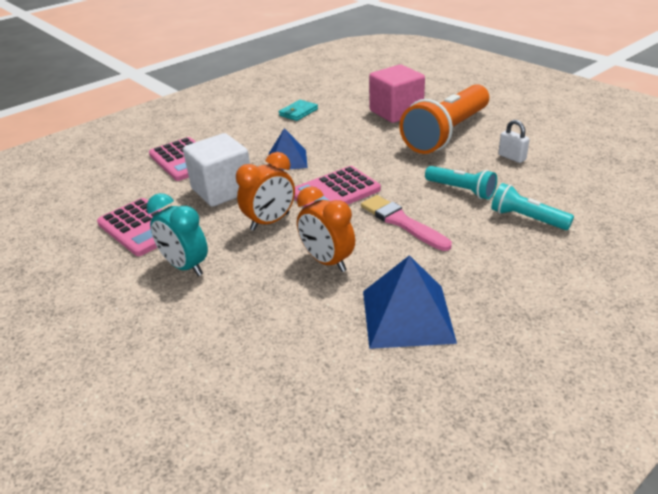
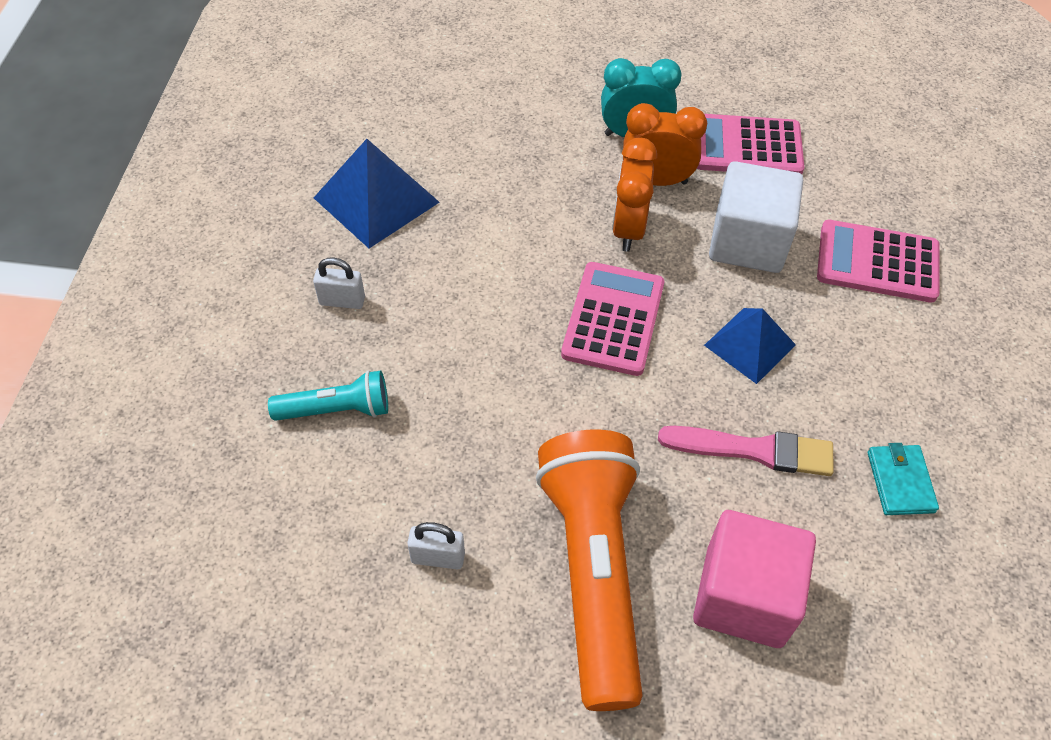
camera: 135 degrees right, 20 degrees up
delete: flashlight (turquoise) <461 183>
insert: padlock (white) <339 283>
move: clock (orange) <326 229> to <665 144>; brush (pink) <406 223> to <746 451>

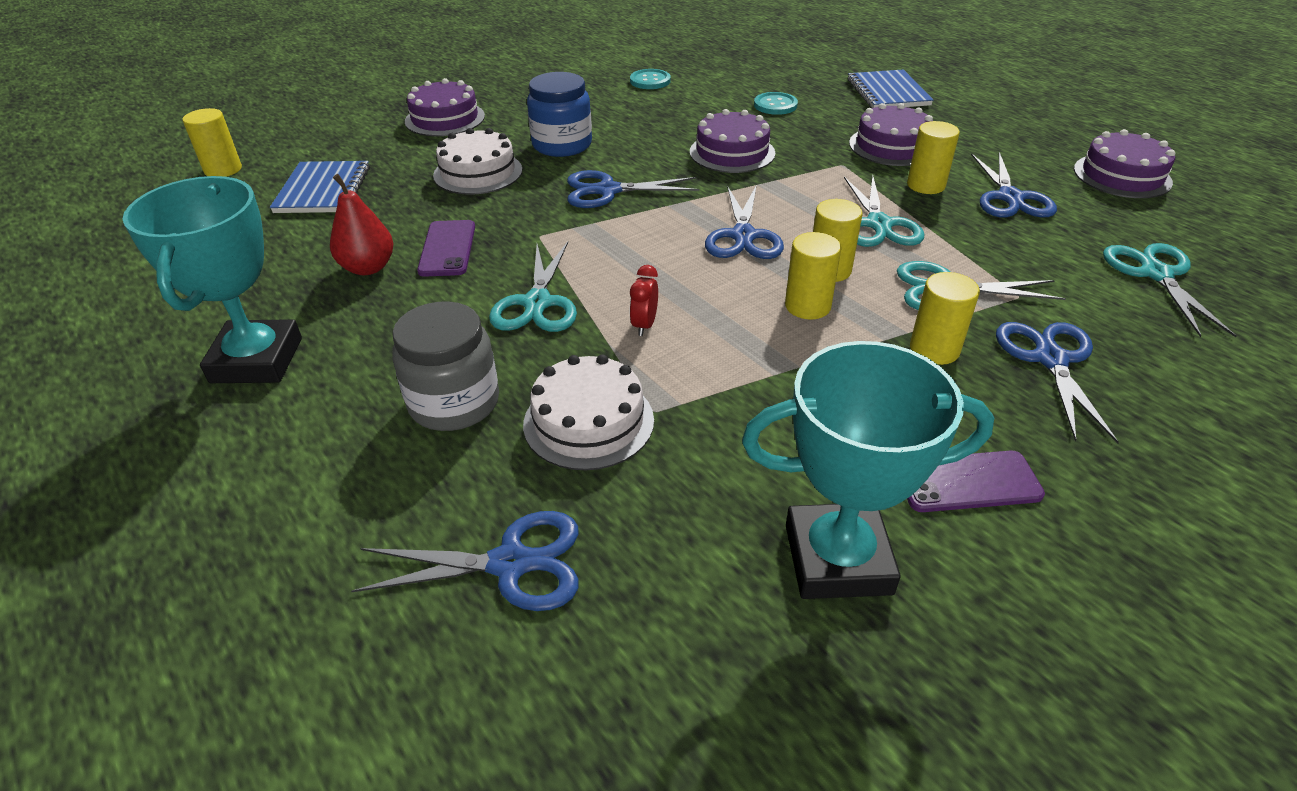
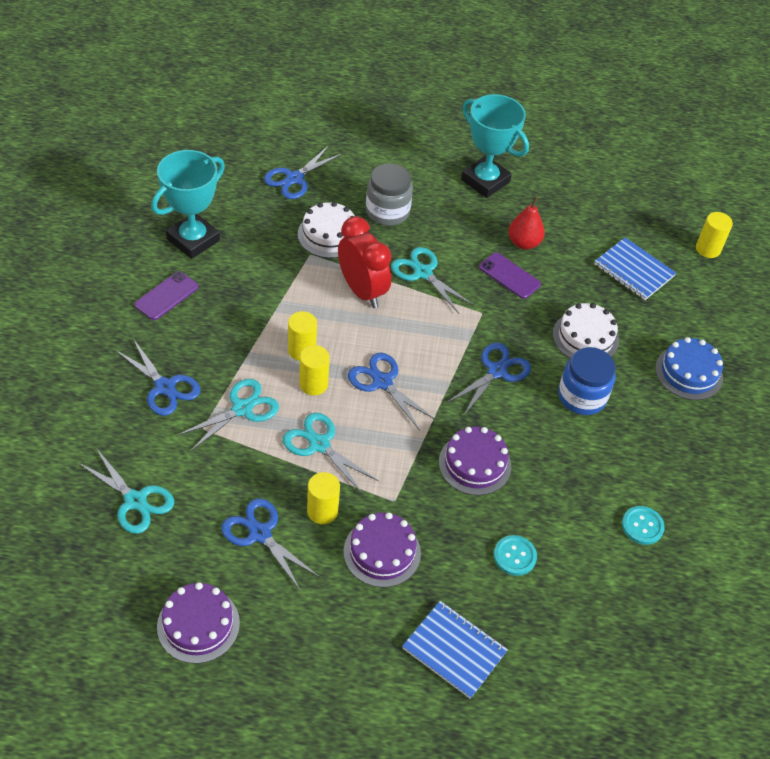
camera: 130 degrees right, 10 degrees up
delete: cylinder (yellow) <945 318>
recolor: cake (purple) <445 107> to cake (blue) <689 368>
resize: clock (red) <644 300> = <364 262> x2.35

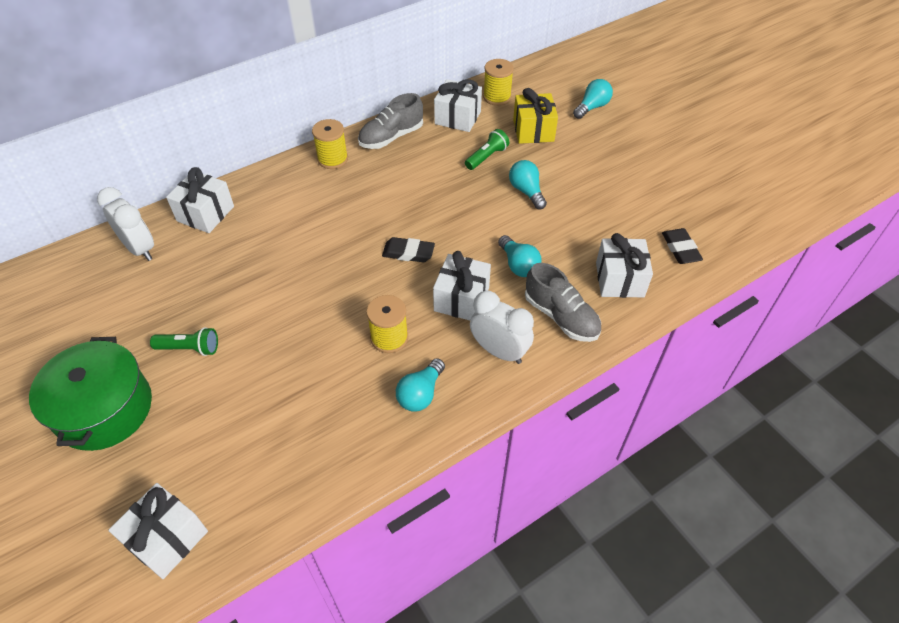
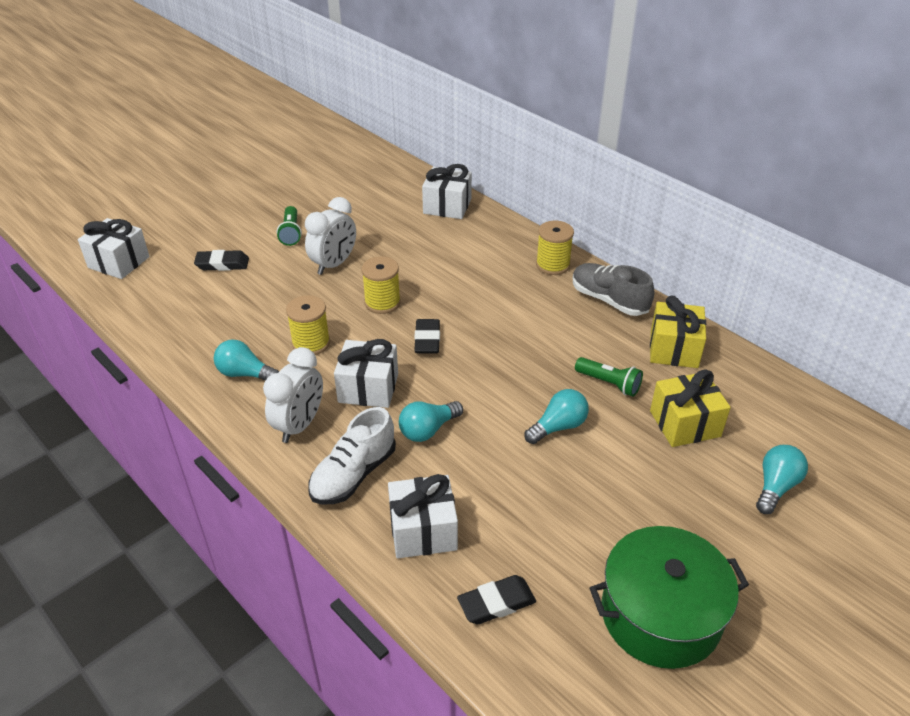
camera: 80 degrees right, 10 degrees down
insert: eraser (black) <221 260>
move: pot (green) <90 394> to <669 597>; clock (white) <125 224> to <330 236>; spool (yellow) <498 82> to <381 285>
recolor: gift (white) <458 105> to gift (yellow) <678 332>; shoe (grey) <563 302> to shoe (white) <352 456>
rotate: light bulb (turquoise) <593 99> = <782 479> 90 degrees counterclockwise

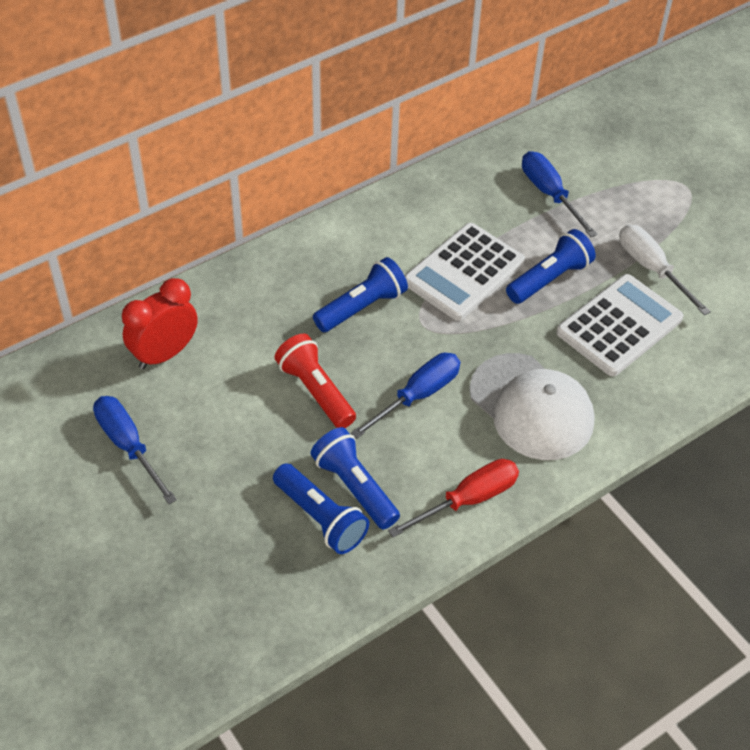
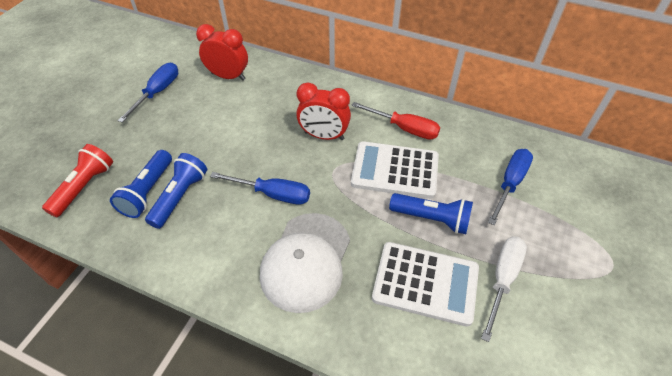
camera: 60 degrees right, 0 degrees up
move: flashlight (red) <315 381> to <77 180>; screwdriver (red) <453 498> to <395 120>
replace: flashlight (blue) <360 294> to clock (red) <323 111>

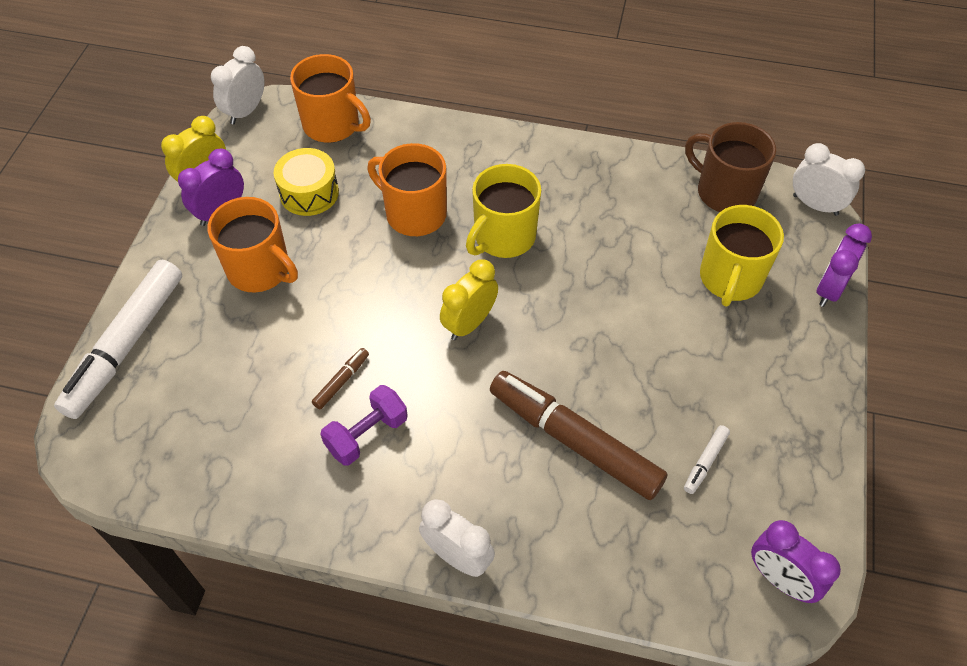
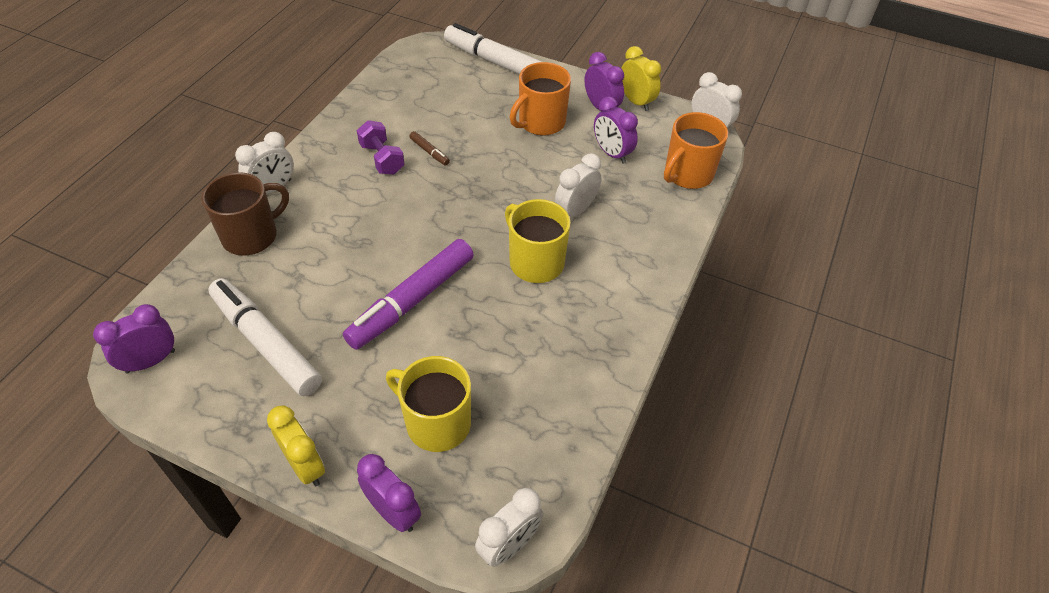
camera: 100 degrees right, 5 degrees down
delete: marker (brown) <579 435>
insert: marker (purple) <408 294>
move: clock (yellow) <469 299> to <296 446>; mug (brown) <730 167> to <245 214>
replace: drum (yellow) <306 182> to clock (purple) <616 130>; mug (orange) <407 189> to clock (white) <578 184>
resize: marker (white) <707 459> = <265 337> x2.44

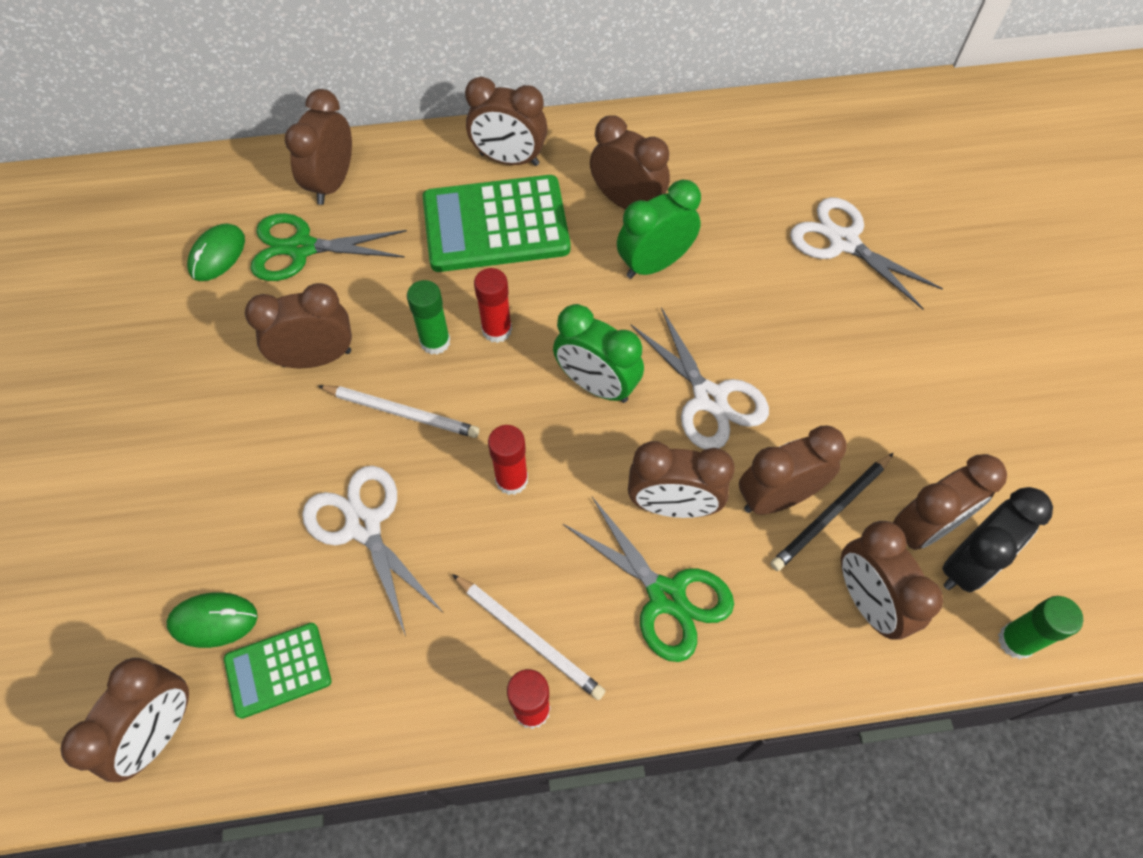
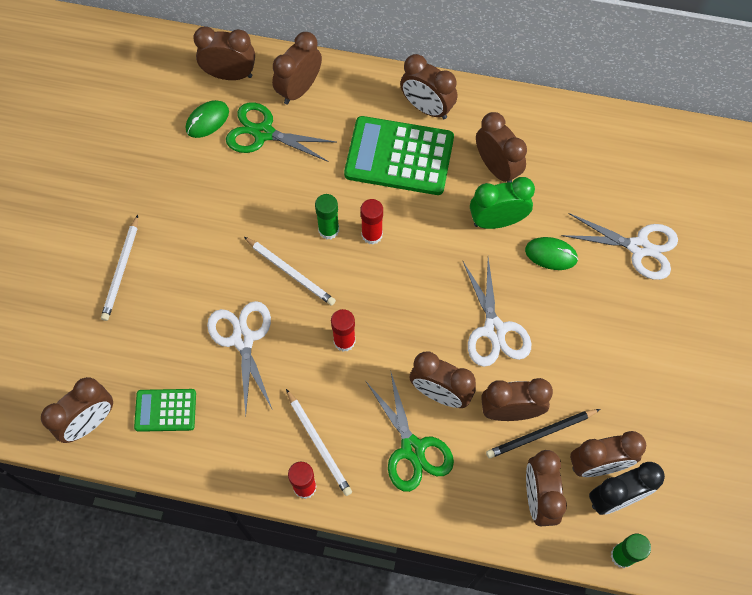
camera: 20 degrees right, 5 degrees up
delete: clock (green) <598 353>
insert: pencil (white) <119 268>
move: mouse (green) <212 620> to <551 253>; clock (brown) <298 325> to <224 53>
rotate: scissors (white) <866 253> = <619 246> 135 degrees clockwise

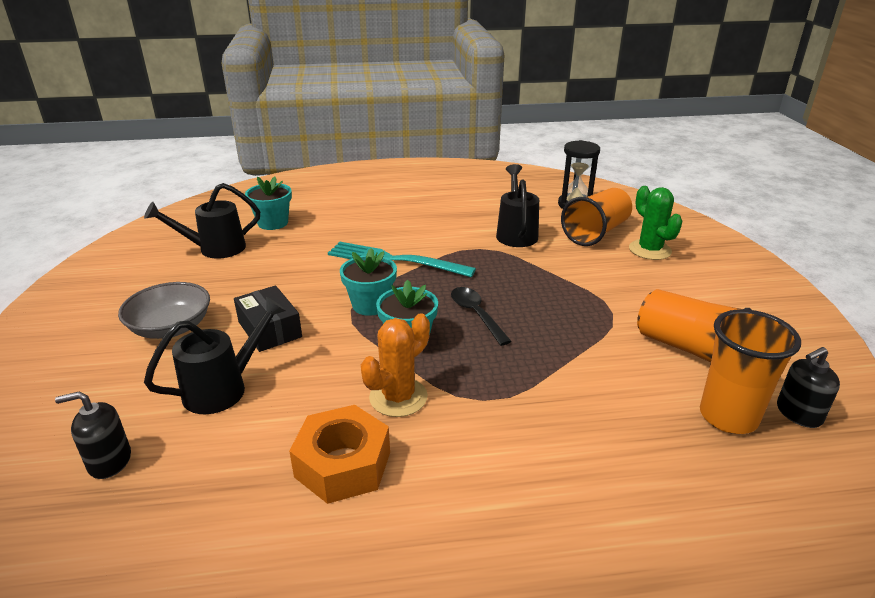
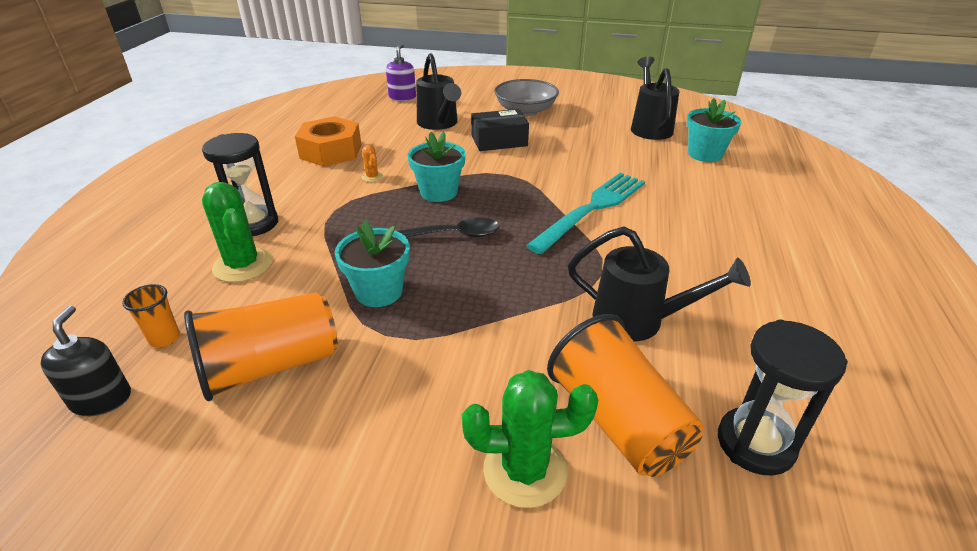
camera: 110 degrees right, 5 degrees up
insert: hourglass (black) <240 184>; cactus (green) <237 232>
move: flower pot (turquoise) <368 282> to <372 263>
recolor: soap dispenser (black) <93 435> to soap dispenser (purple) <401 73>
resize: cactus (orange) <395 365> = <372 163> x0.47; cup (orange) <750 371> = <151 316> x0.47

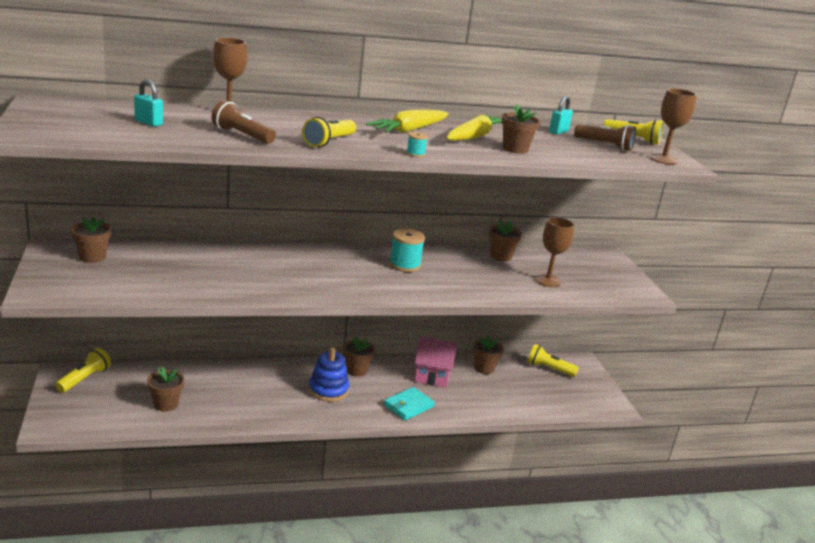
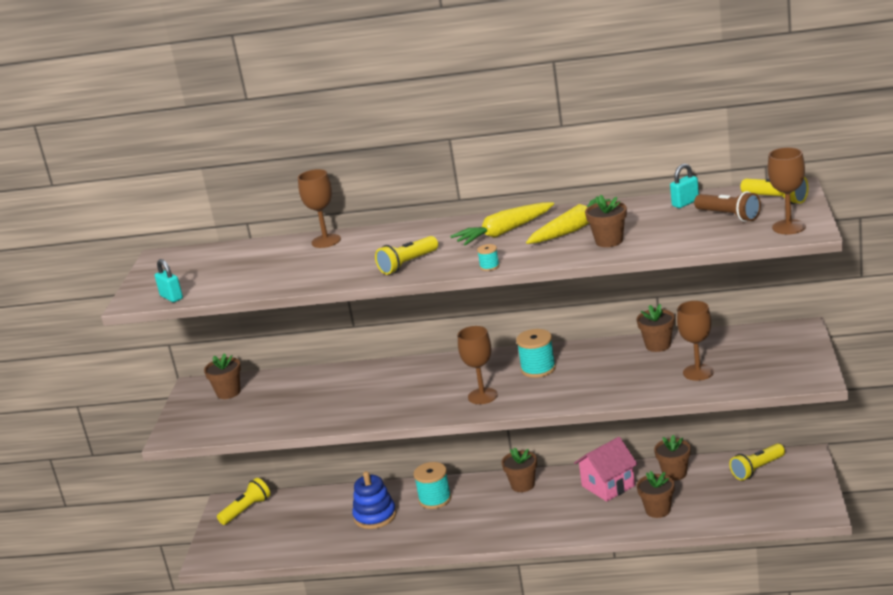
camera: 25 degrees right, 0 degrees up
delete: flashlight (brown) <244 122>; wallet (turquoise) <409 404>
insert: spool (turquoise) <432 485>; goblet (brown) <478 365>
move: padlock (turquoise) <148 103> to <169 280>; flower pot (brown) <165 389> to <655 494>; stacking toy (blue) <329 375> to <374 500>
rotate: house (pink) <436 362> = <606 469> 60 degrees counterclockwise; flashlight (yellow) <553 360> = <757 462> 75 degrees counterclockwise

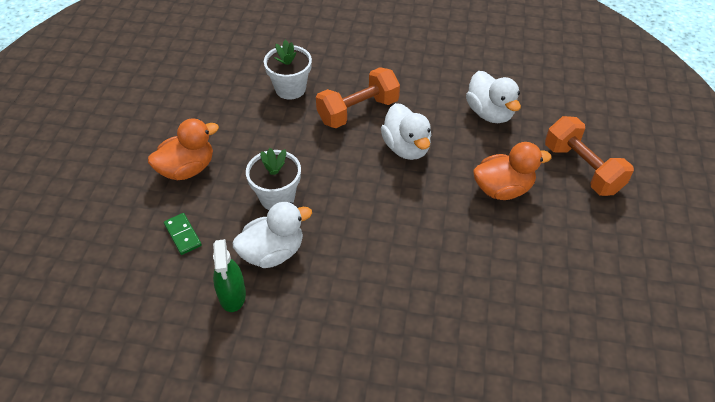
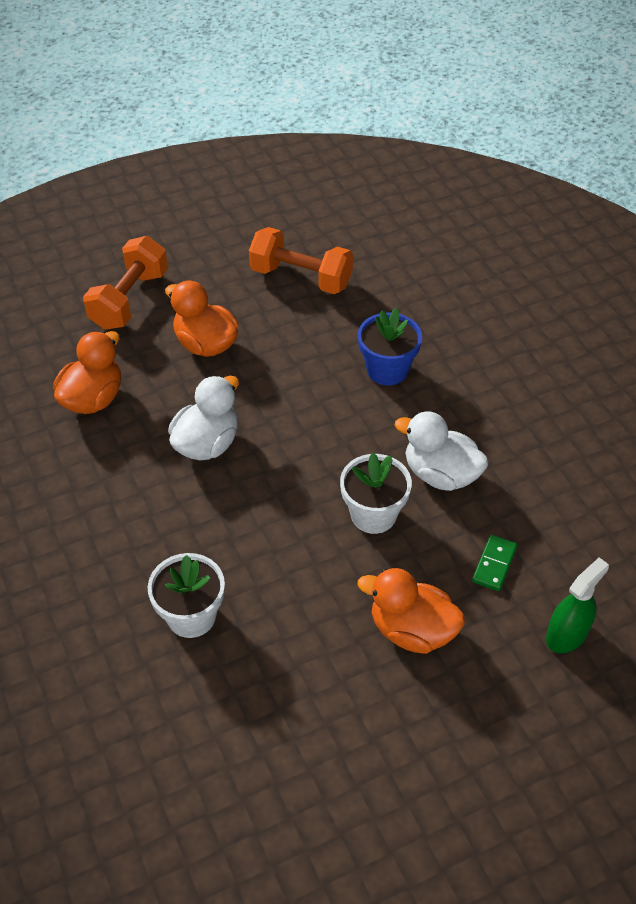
camera: 125 degrees left, 0 degrees up
insert: flower pot (blue) <390 346>
move: spray bottle (green) <229 275> to <577 605>; dumbbell (orange) <358 97> to <301 260>
recolor: duck (white) <493 97> to duck (orange) <87 372>

